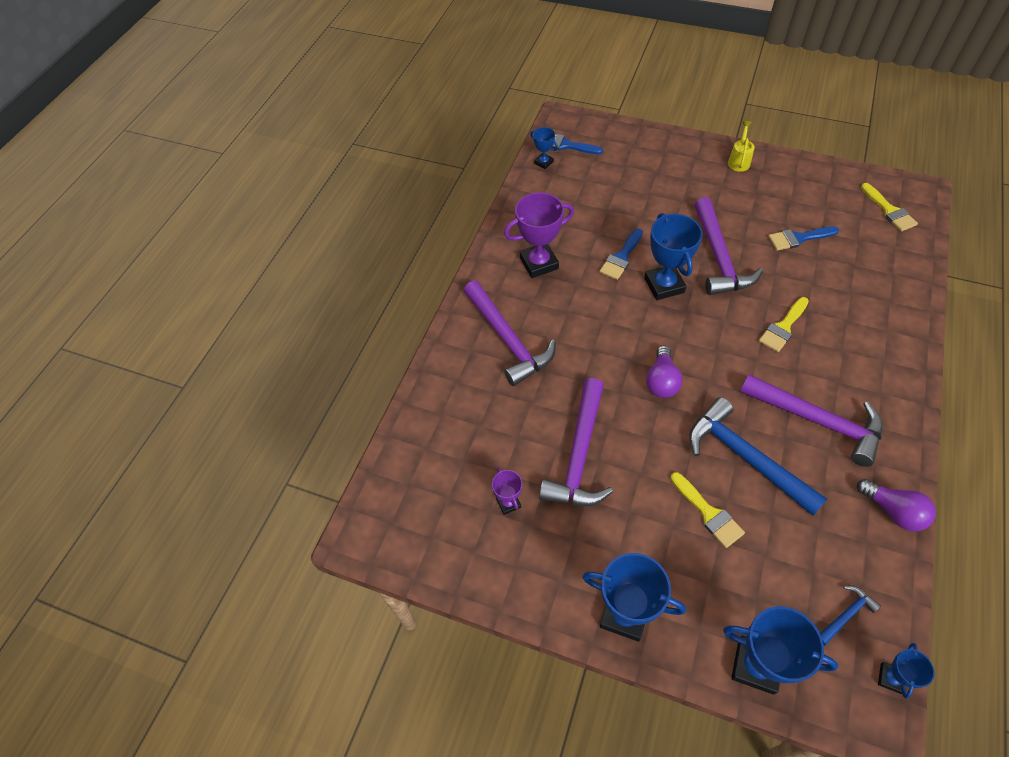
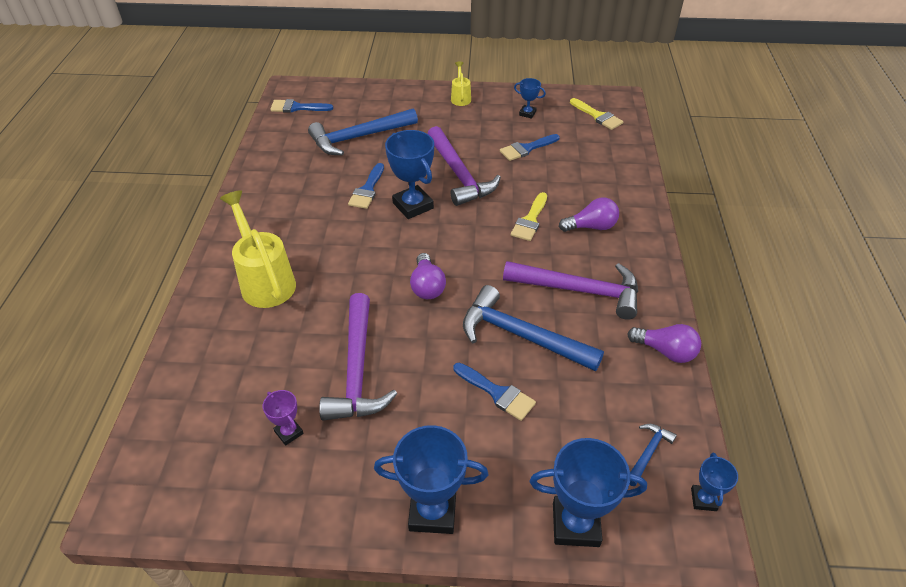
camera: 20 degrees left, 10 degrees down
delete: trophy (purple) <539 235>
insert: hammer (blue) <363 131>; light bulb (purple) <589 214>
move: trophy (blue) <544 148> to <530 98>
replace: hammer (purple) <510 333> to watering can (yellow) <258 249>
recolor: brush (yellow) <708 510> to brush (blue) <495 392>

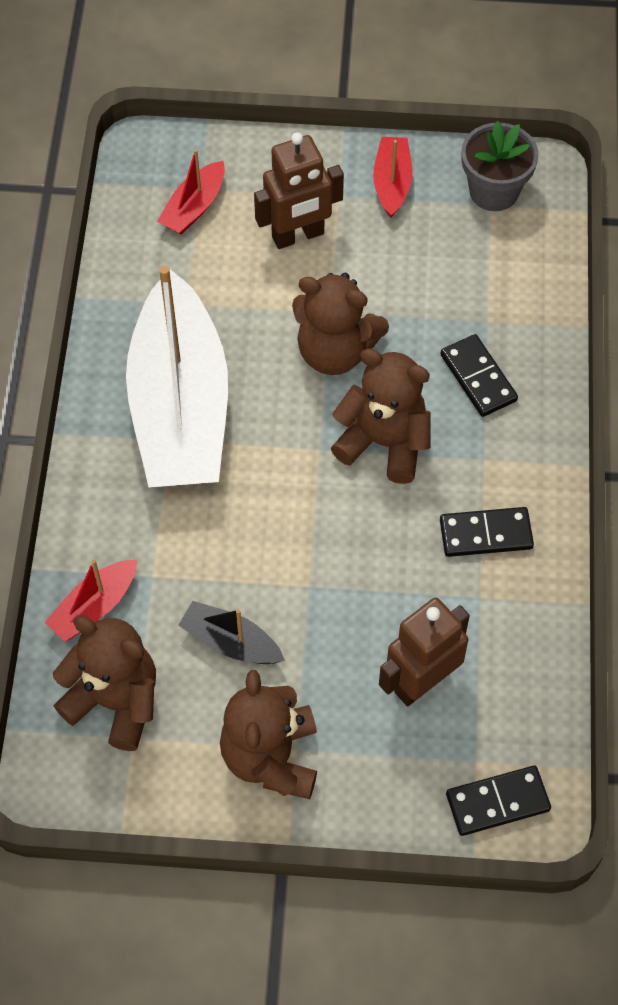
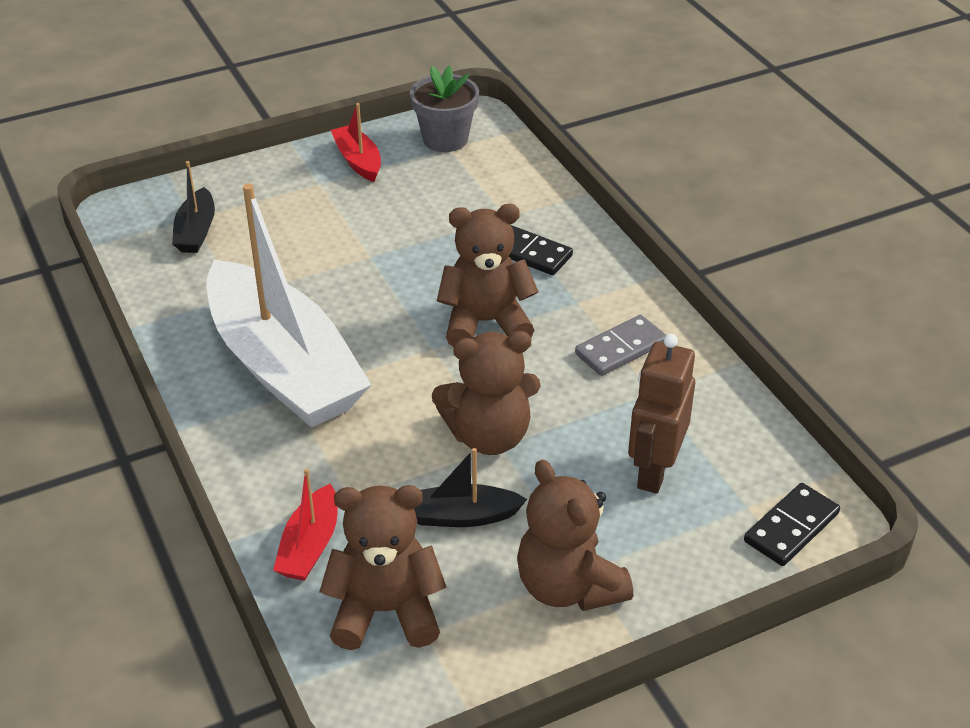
camera: 30 degrees left, 20 degrees down
delete: robot (brown) <299 190>
move: teddy bear (brown) <340 324> to <486 393>
recolor: boat (red) <191 192> to boat (black) <193 207>; domino (black) <487 532> to domino (grey) <620 345>

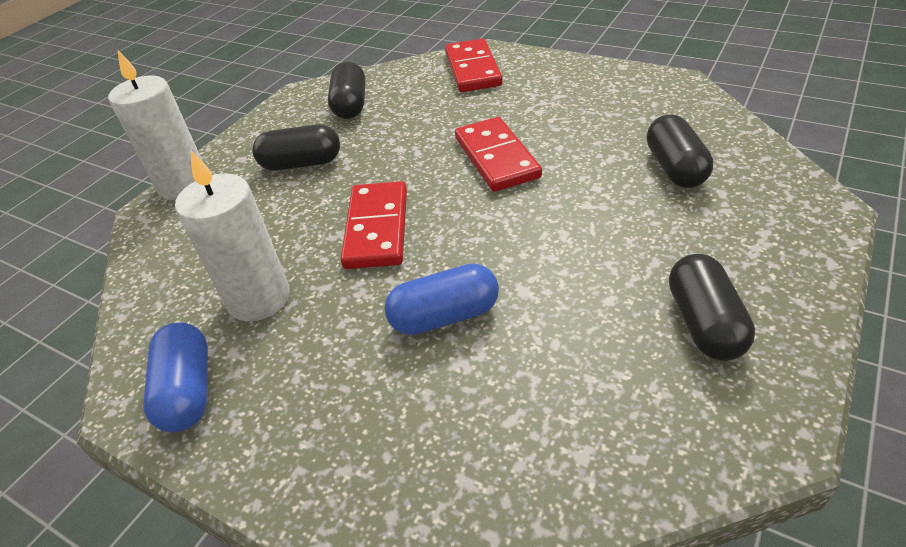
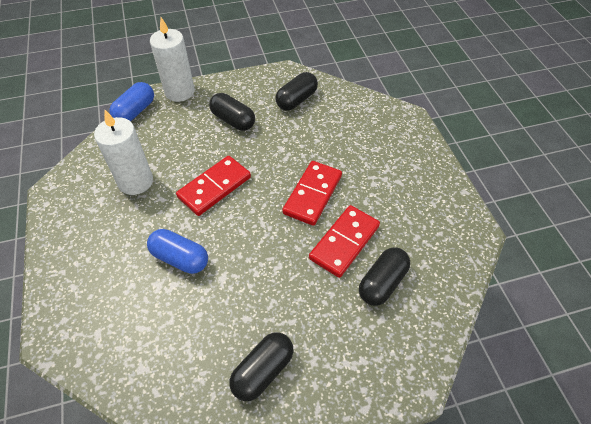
camera: 40 degrees right, 10 degrees up
move: capsule (blue) <175 377> to <131 102>; domino (red) <474 65> to <344 241>

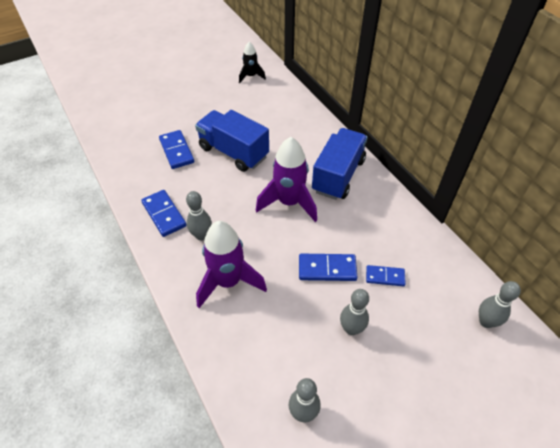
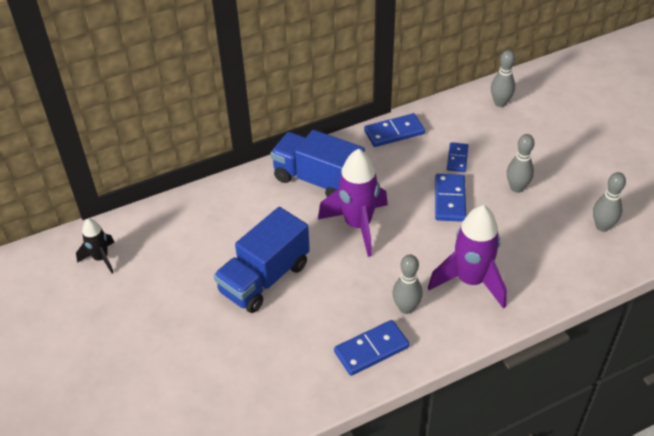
camera: 85 degrees left, 5 degrees down
move: domino (blue) <176 149> to <394 130>

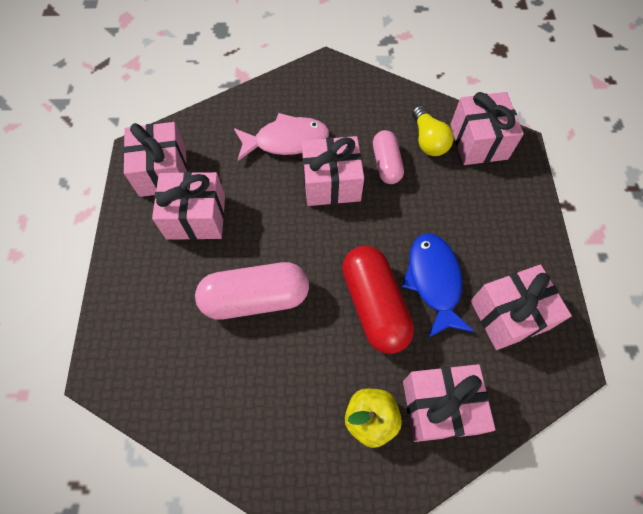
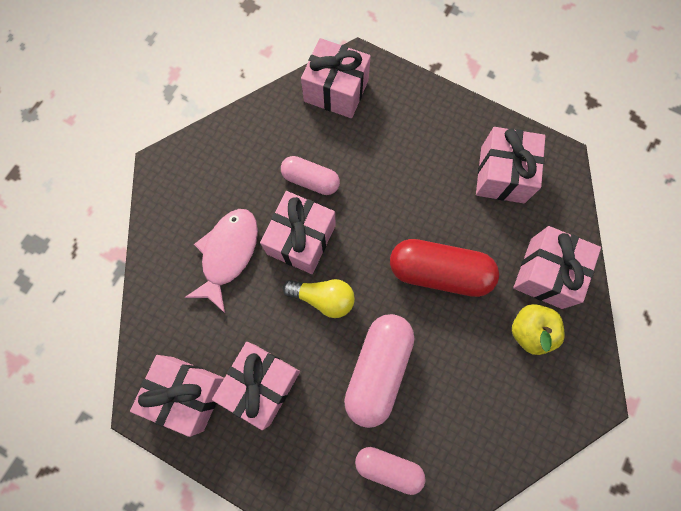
camera: 60 degrees left, 10 degrees up
delete: fish (blue) <438 285>
insert: capsule (pink) <390 471>
move: light bulb (yellow) <433 130> to <319 298>

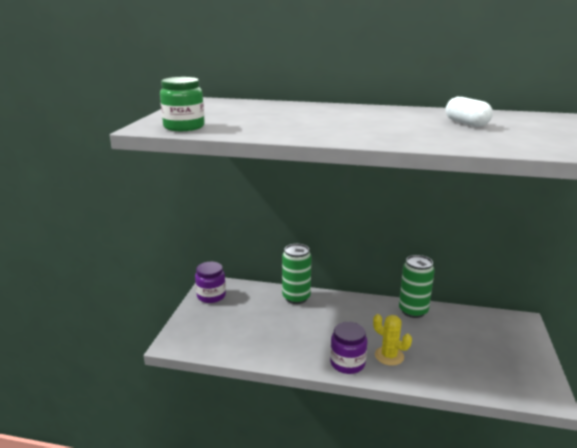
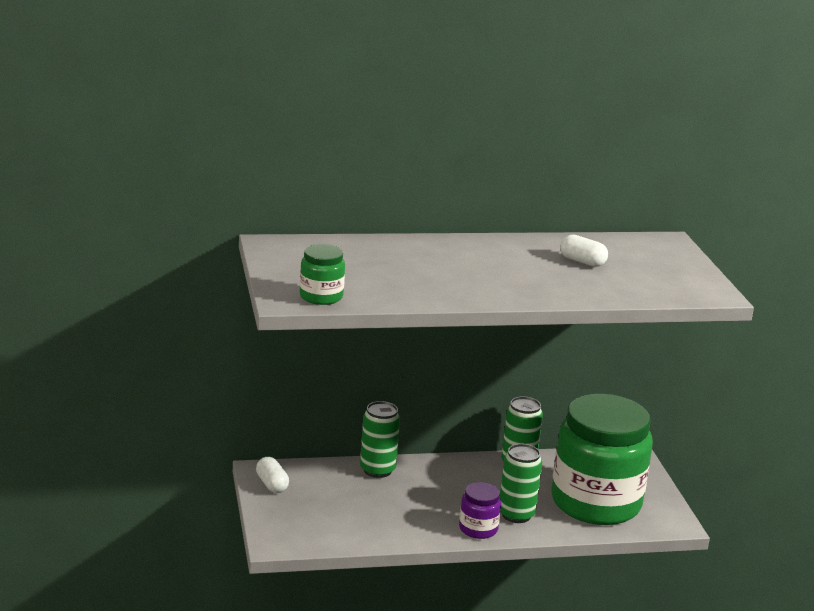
camera: 25 degrees left, 0 degrees up
insert: jar (green) <602 459>
replace: jar (purple) <210 282> to capsule (white) <272 475>; cactus (yellow) <392 340> to can (green) <521 483>

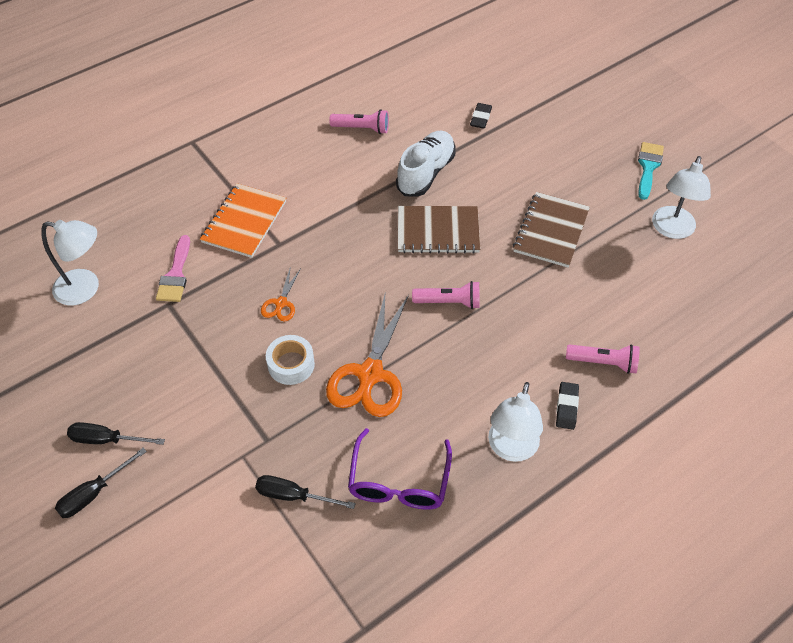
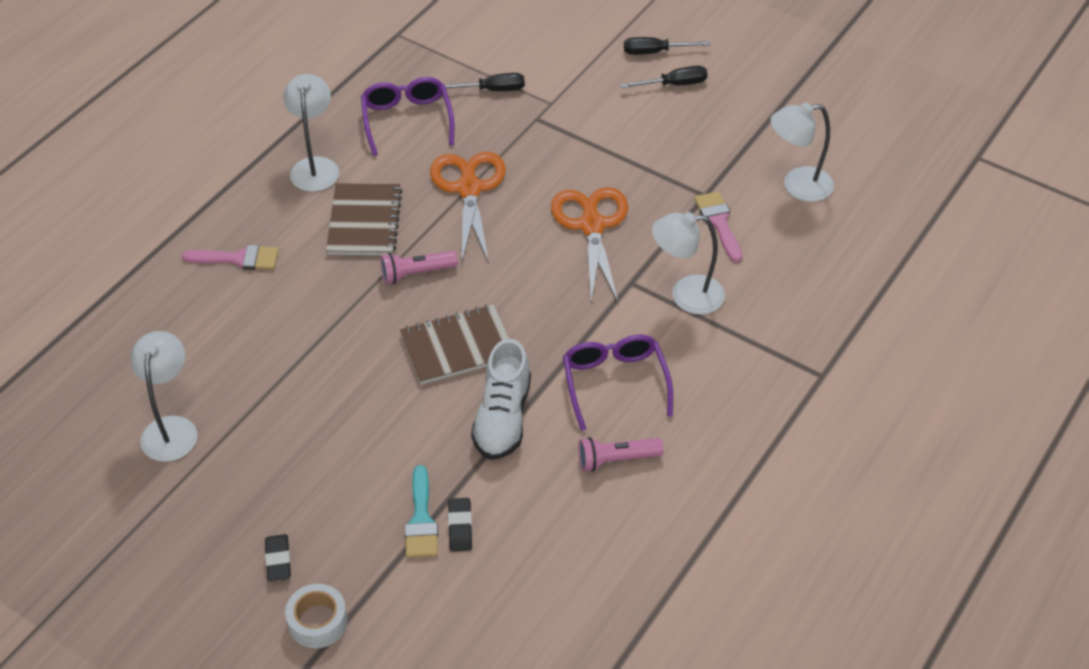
camera: 160 degrees right, 5 degrees down
insert: glasses (purple) <618 382>
move: tape (white) <290 360> to <316 616>; notebook (brown) <551 229> to <364 219>; eraser (black) <567 406> to <278 557>; brush (turquoise) <651 171> to <421 511>
replace: notebook (orange) <243 220> to lamp (white) <688 263>; flashlight (pink) <603 359> to brush (pink) <230 257>
rotate: screwdriver (black) <101 483> = <667 46> 120 degrees counterclockwise
resize: scissors (orange) <281 293> = <589 244> x2.07

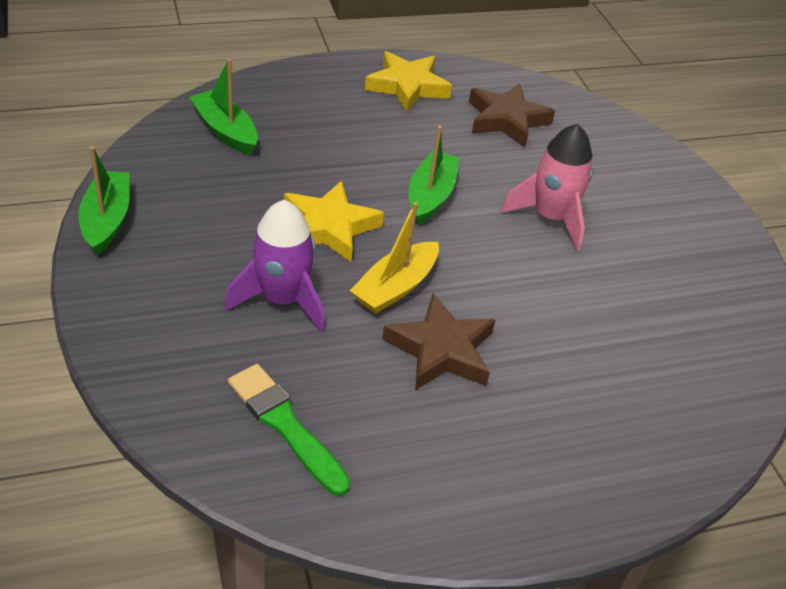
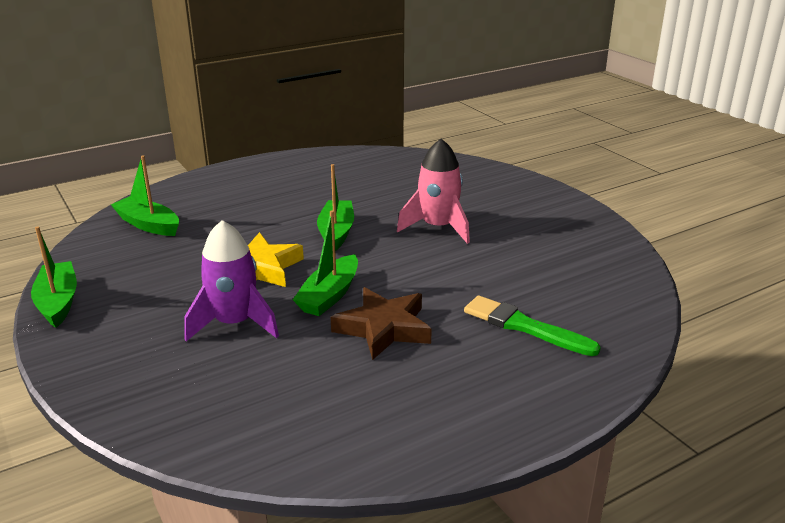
camera: 10 degrees left, 15 degrees down
delete: star (yellow) <408 81>; star (brown) <512 115>
move: brush (green) <289 430> to <532 325>
recolor: boat (yellow) <394 258> to boat (green) <325 263>

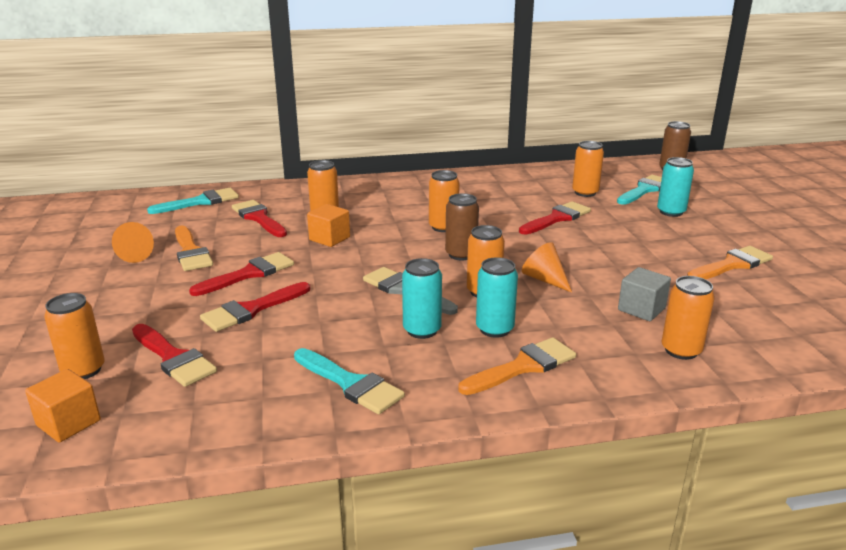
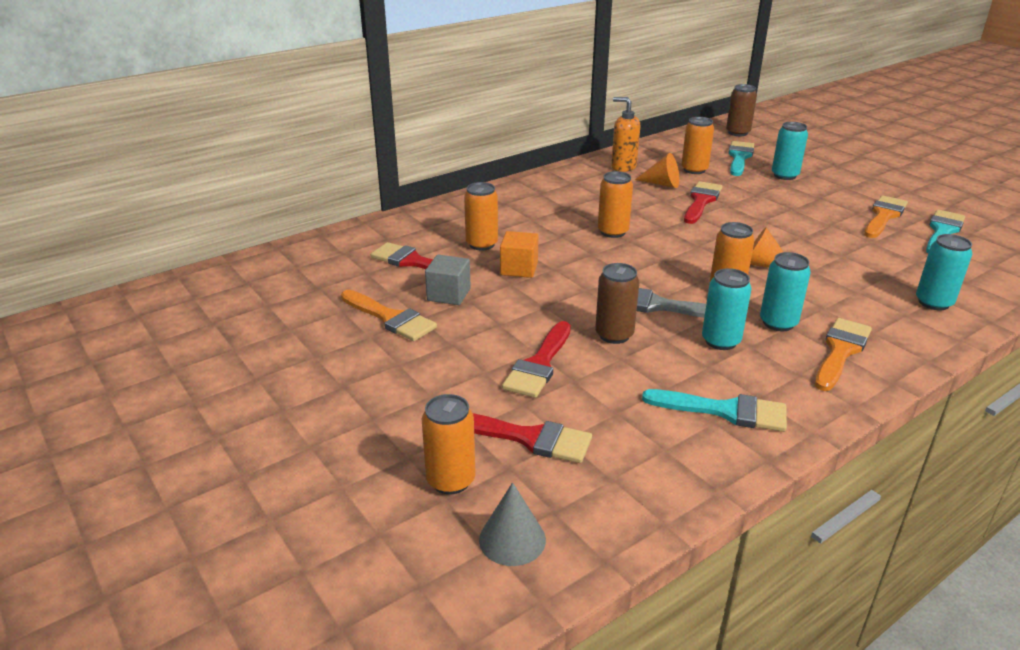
camera: 25 degrees left, 5 degrees up
delete: brush (red) <241 274>
insert: soap dispenser (orange) <625 134>
move: cone (orange) <133 242> to <657 170>; brush (turquoise) <193 201> to <945 231>; can (brown) <462 227> to <617 303>; cube (grey) <644 294> to <448 280>
replace: cube (orange) <63 406> to cone (grey) <512 524>
recolor: can (orange) <688 318> to can (turquoise) <944 272>

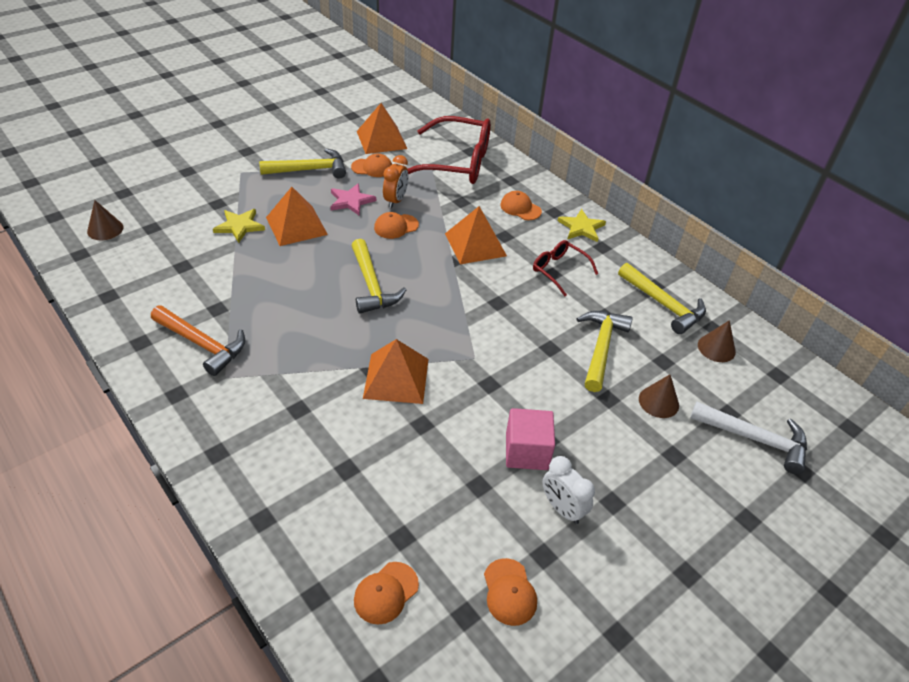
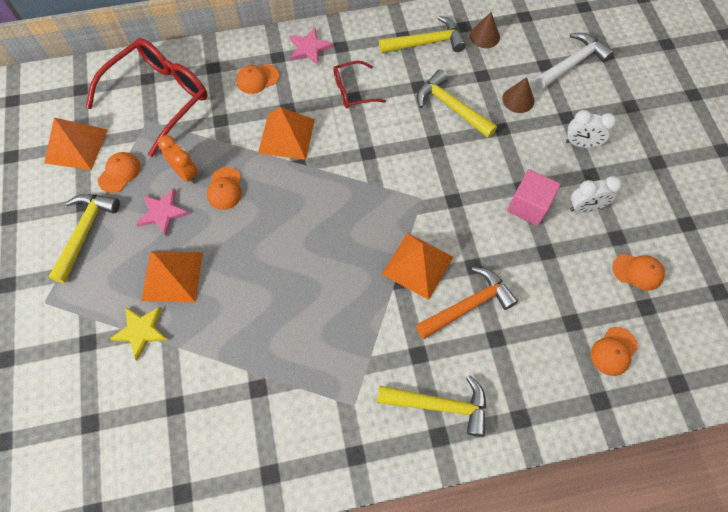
camera: 60 degrees left, 20 degrees up
delete: cone (brown) <105 220>
insert: clock (white) <591 129>
move: hammer (orange) <198 340> to <467 303>; hammer (yellow) <378 276> to <431 406>
recolor: star (yellow) <582 225> to star (pink) <311 46>
rotate: cap (orange) <386 593> = <614 351> 60 degrees clockwise

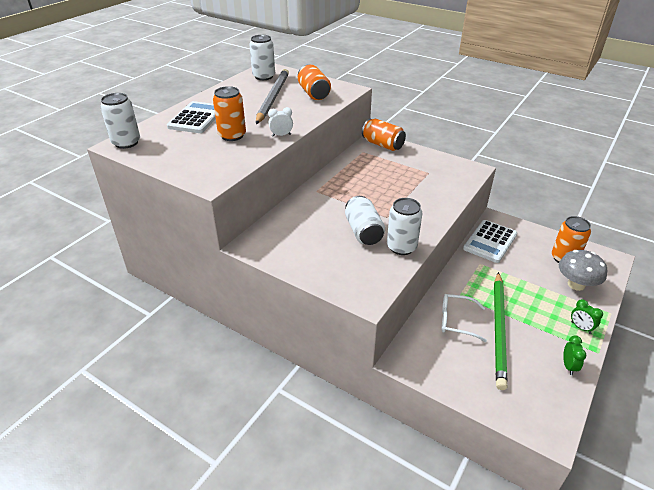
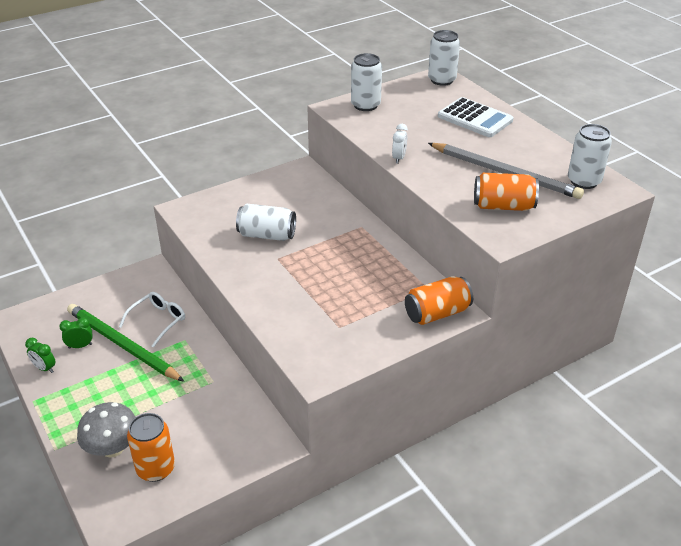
camera: 115 degrees right, 0 degrees up
delete: can (orange) <229 113>; calculator (white) <490 241>
move: can (white) <404 226> to <366 82>; clock (green) <587 316> to <75 333>

